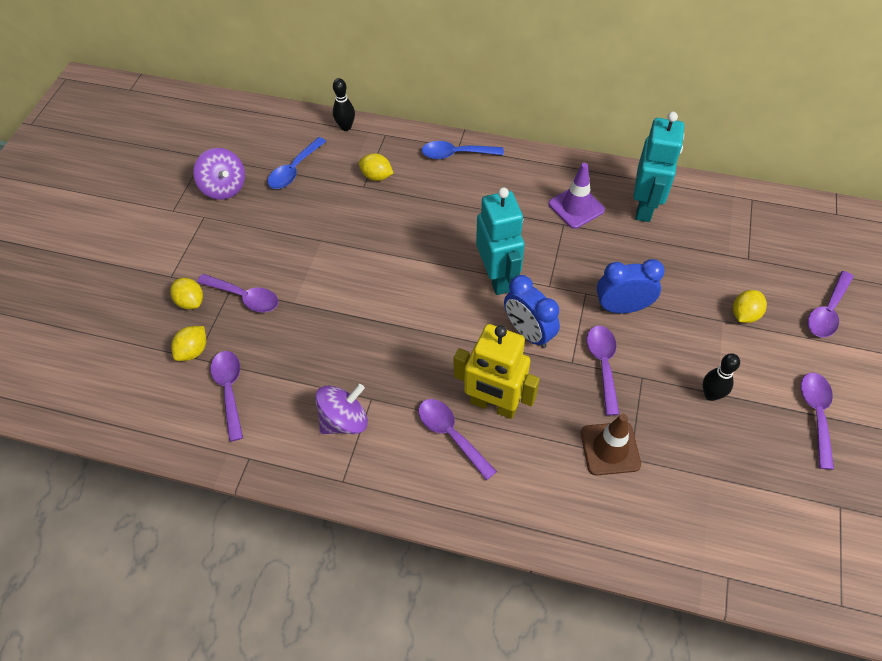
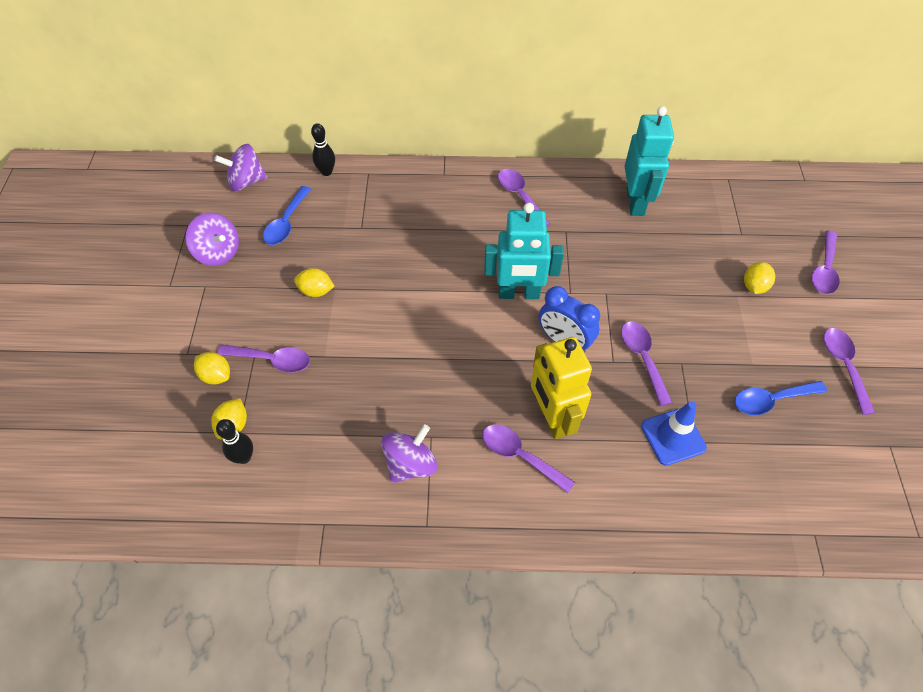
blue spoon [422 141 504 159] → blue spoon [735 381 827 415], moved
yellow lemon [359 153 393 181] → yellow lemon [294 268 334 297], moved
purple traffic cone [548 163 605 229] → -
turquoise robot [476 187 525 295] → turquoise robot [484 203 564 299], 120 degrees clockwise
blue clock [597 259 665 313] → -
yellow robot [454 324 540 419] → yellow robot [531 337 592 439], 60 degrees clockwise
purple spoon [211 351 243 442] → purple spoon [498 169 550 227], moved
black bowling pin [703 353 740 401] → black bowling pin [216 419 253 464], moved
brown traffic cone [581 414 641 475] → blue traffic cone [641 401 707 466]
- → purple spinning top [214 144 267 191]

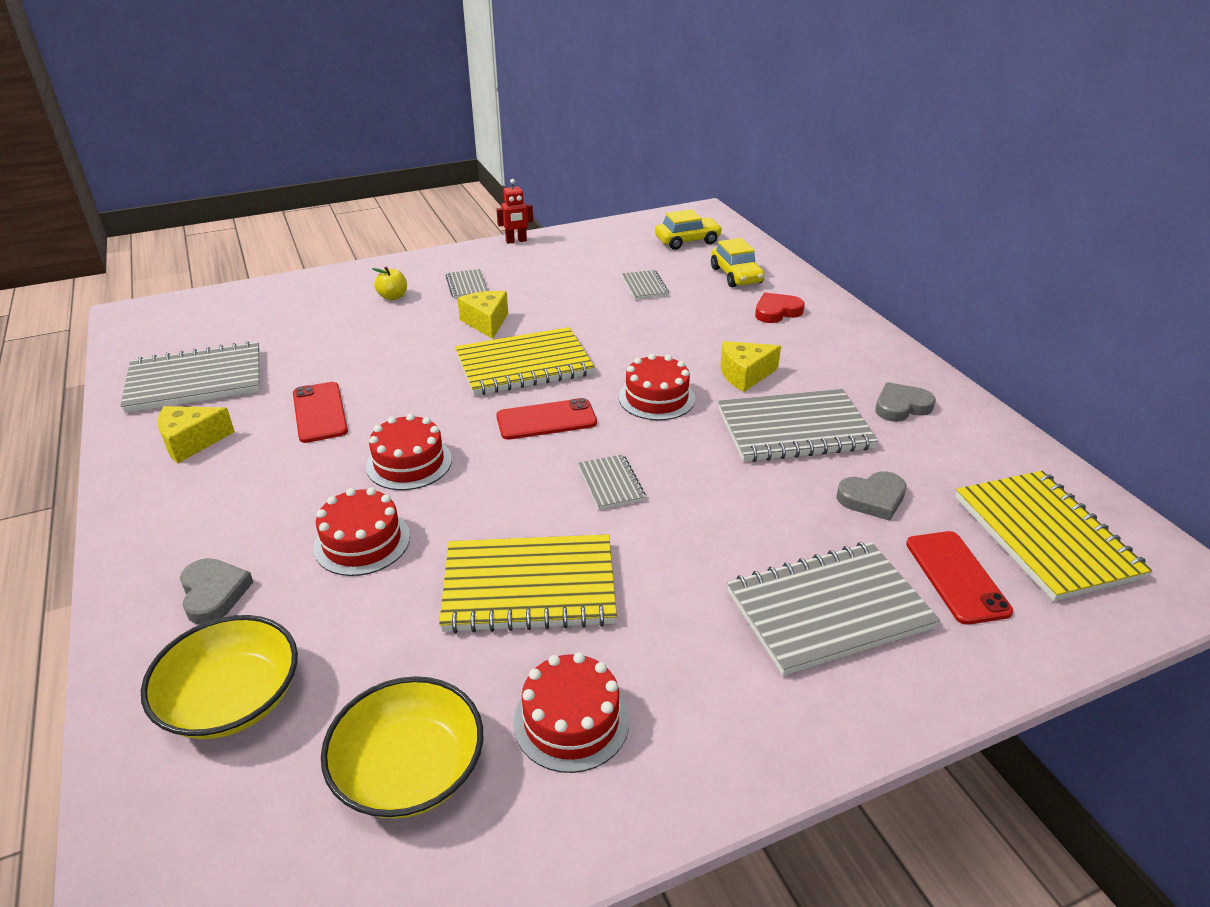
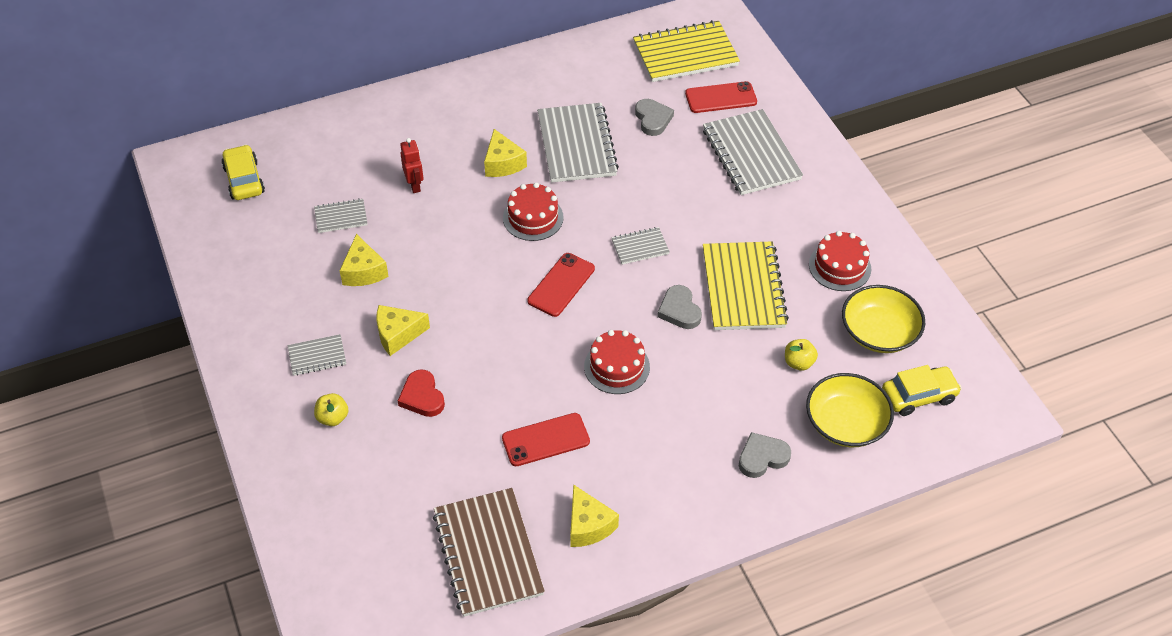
red robot [496 179 533 244] → red robot [400 138 424 193], moved
yellow car [711 238 765 287] → yellow car [882 365 962 416], moved
red heart [755 293 805 323] → red heart [398 369 445 417], moved
yellow notebook [455 327 594 396] → -
grey notebook [120 341 260 413] → brown notebook [433 488 545 617]
grey heart [875 382 936 422] → grey heart [657 285 702 329], moved
red phone [496 398 597 440] → red phone [527 253 595 317], 45 degrees clockwise
red cake [314 487 410 576] → -
- → yellow cheese [339 234 389 286]
- → yellow apple [785 339 818 371]

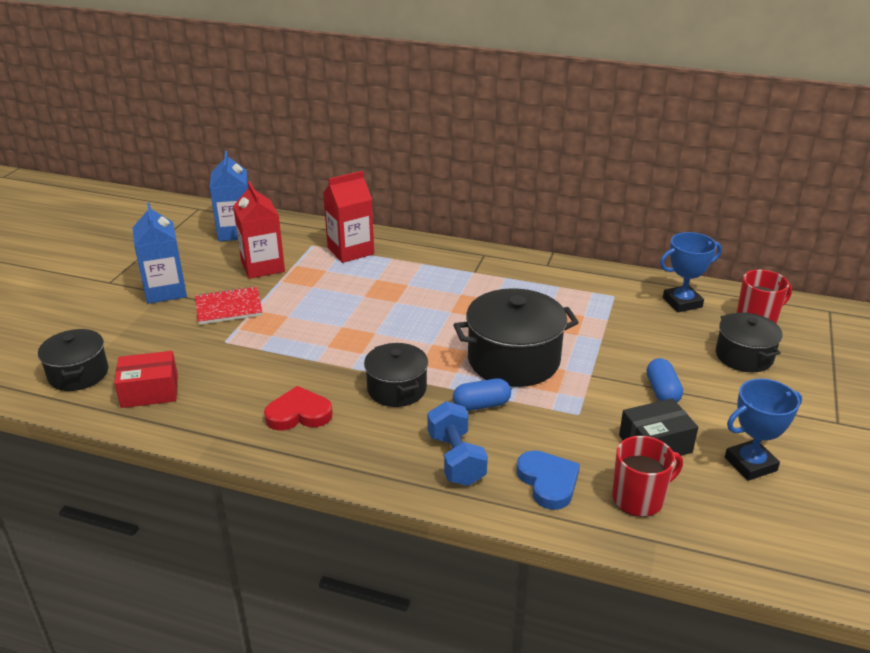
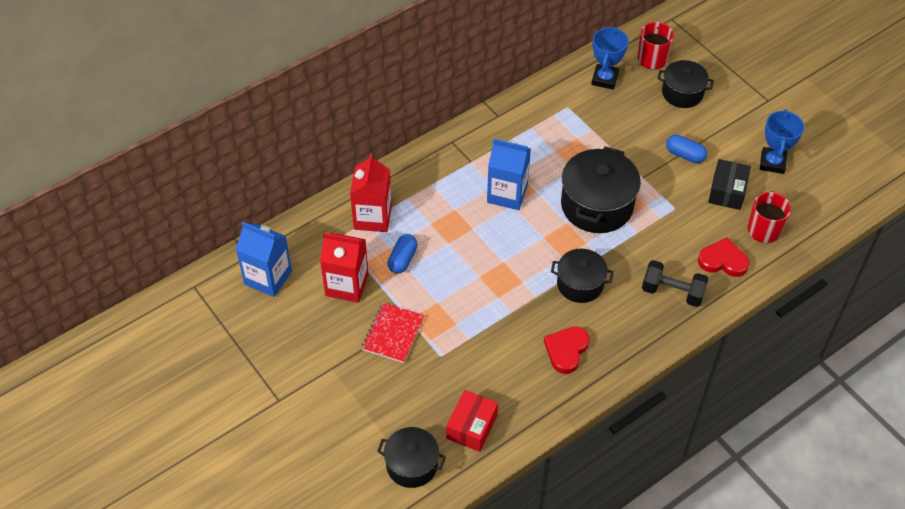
blue carton [133 202 187 304] → blue carton [487 139 531 210], moved
blue capsule [453 378 511 411] → blue capsule [387 234 418 273], moved
blue dumbbell [428 401 488 486] → black dumbbell [642 260 708 307]
blue heart [516 450 580 510] → red heart [698 238 750 277]

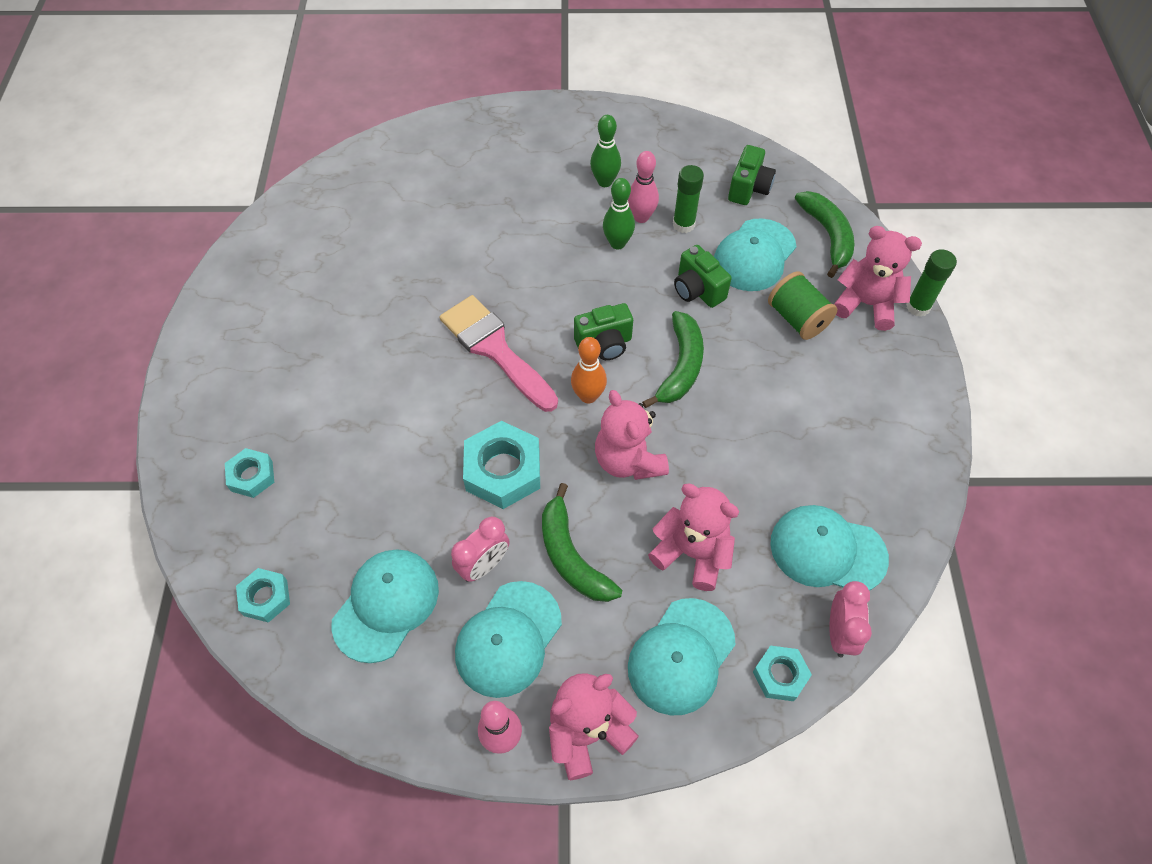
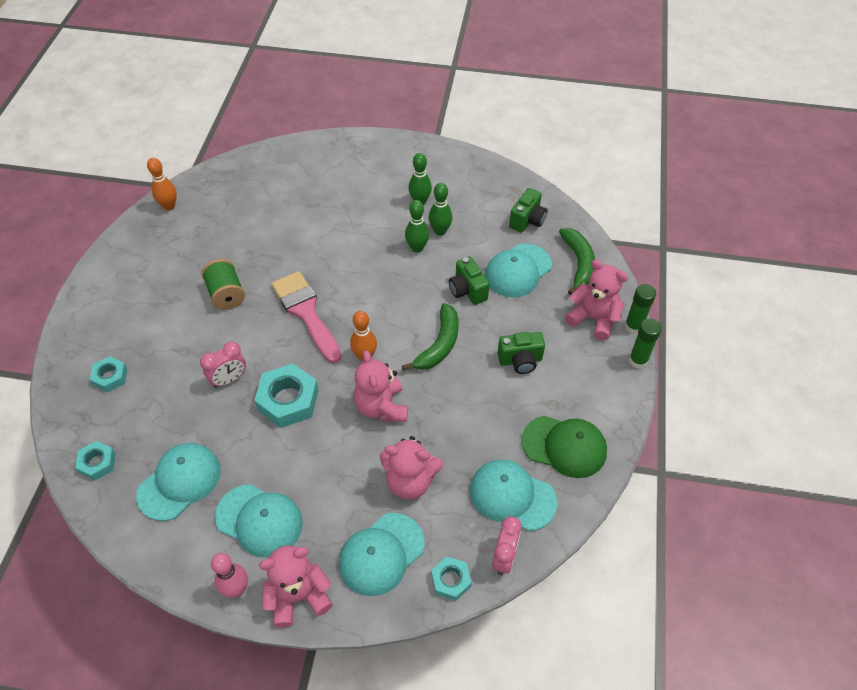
pink bowling pin [628 151 659 223] → green bowling pin [429 183 453 236]
green glue stick [673 165 704 233] → green glue stick [629 319 662 369], moved
green spool [768 271 837 340] → green spool [202 259 245 310], moved
green camera [574 303 633 360] → green camera [498 332 545 374], moved
green banana [542 483 622 602] → -
pink teddy bear [648 484 739 591] → pink teddy bear [380 436 443 499], 150 degrees clockwise
pink clock [451 517 510 582] → pink clock [200 342 246 388], moved
turquoise cap [455 581 562 698] → turquoise cap [215 484 303 558], 105 degrees counterclockwise
- → orange bowling pin [147 158 177 211]
- → green cap [522 416 607 478]

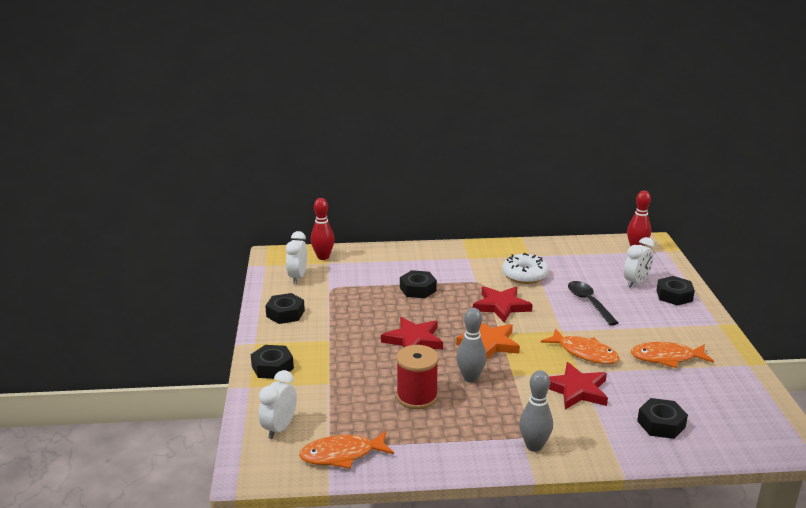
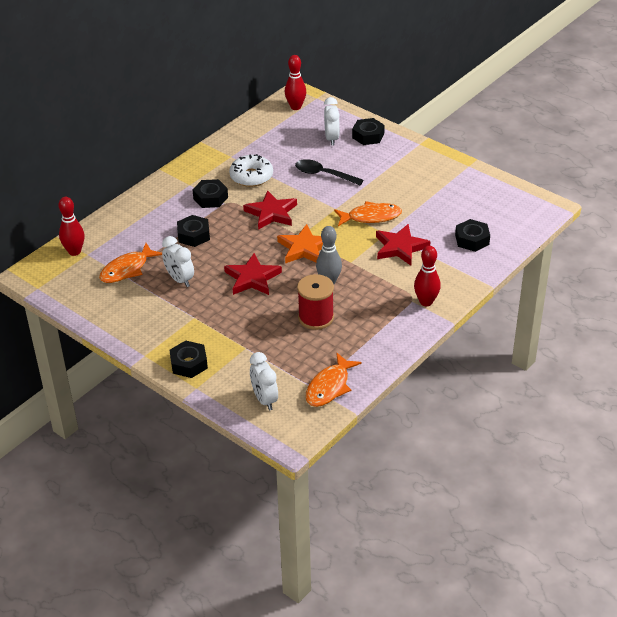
white clock [286 231 307 284] → white clock [162 236 194 287], moved
black nut [265 293 305 324] → black nut [193 179 228 208], moved
orange fish [631 342 714 368] → orange fish [99 243 162 283], moved
grey bowling pin [519 370 553 452] → red bowling pin [414 246 441 306]

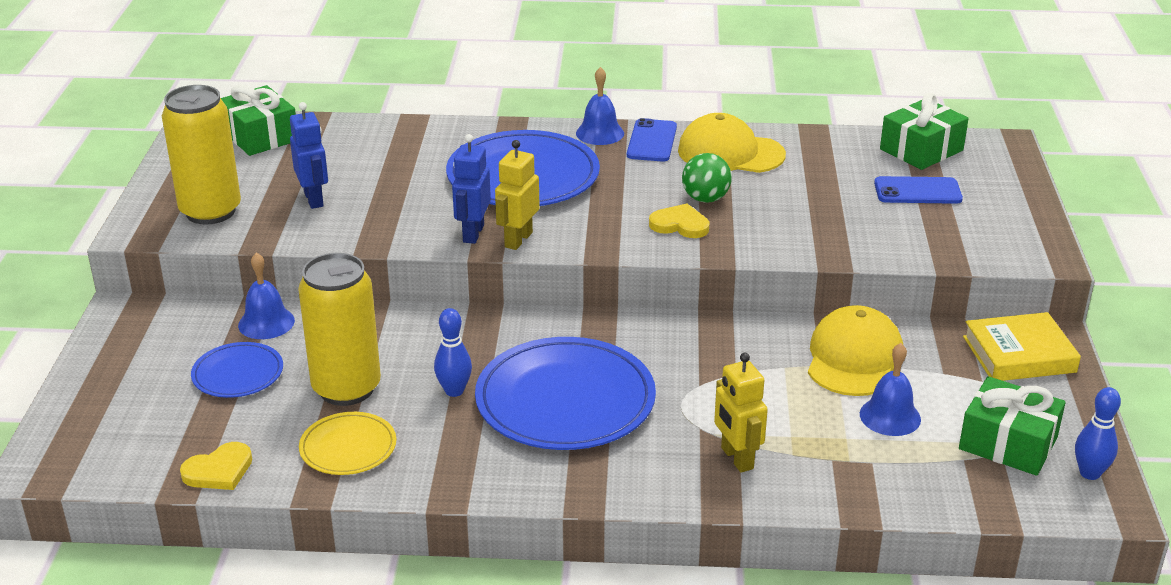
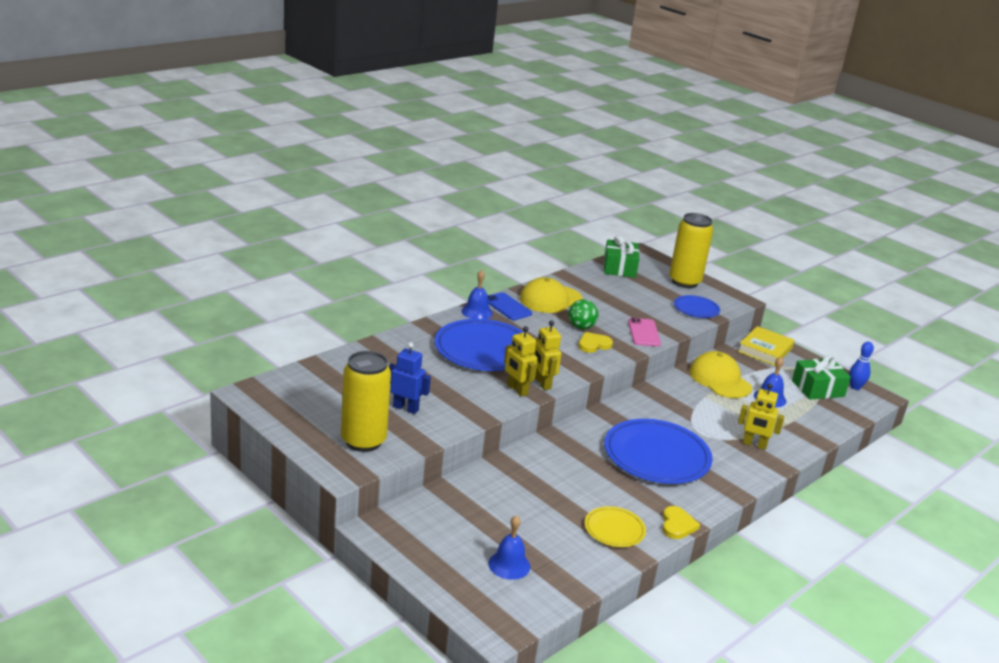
green gift [221 84 296 156] → -
blue robot [452 134 491 244] → yellow robot [504 326 538 397]
blue phone [874 176 963 204] → -
blue bell [238 252 295 339] → blue bell [488 515 530 580], moved
yellow can [298 253 381 406] → yellow can [669 213 713 288], moved
blue bowling pin [434 308 472 397] → -
blue plate [191 342 283 398] → blue plate [674 295 720 318], moved
yellow heart [180 442 252 490] → yellow heart [662 506 700 539], moved
- → pink phone [628 318 661 347]

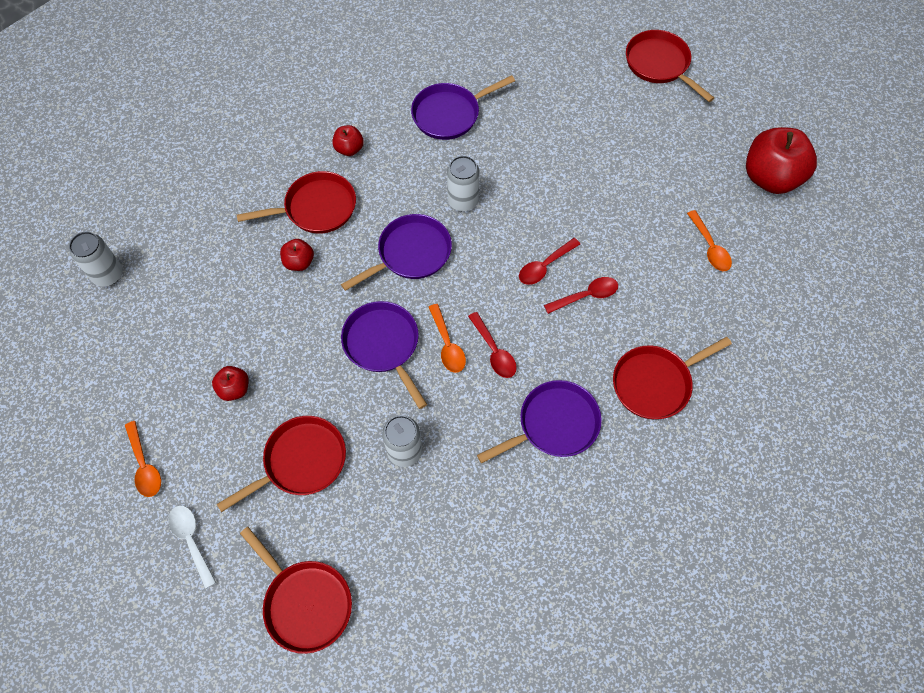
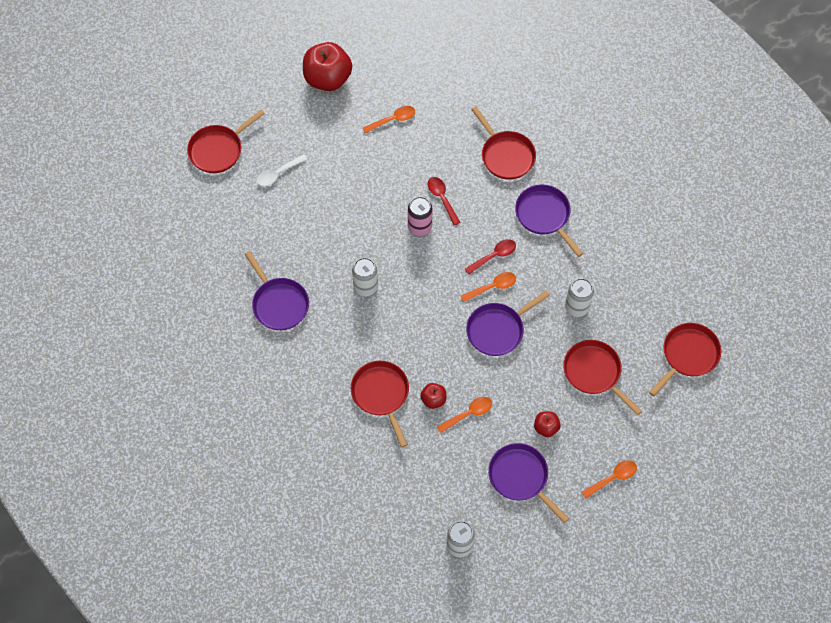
red apple [332 125 364 156] → -
purple pan [341 214 452 291] → purple pan [488 443 569 523], moved
red spoon [519 238 580 285] → pink can [408 197 433 236]
white spoon [168 505 216 589] → white spoon [257 154 307 186], moved
- → orange spoon [437 397 492 433]

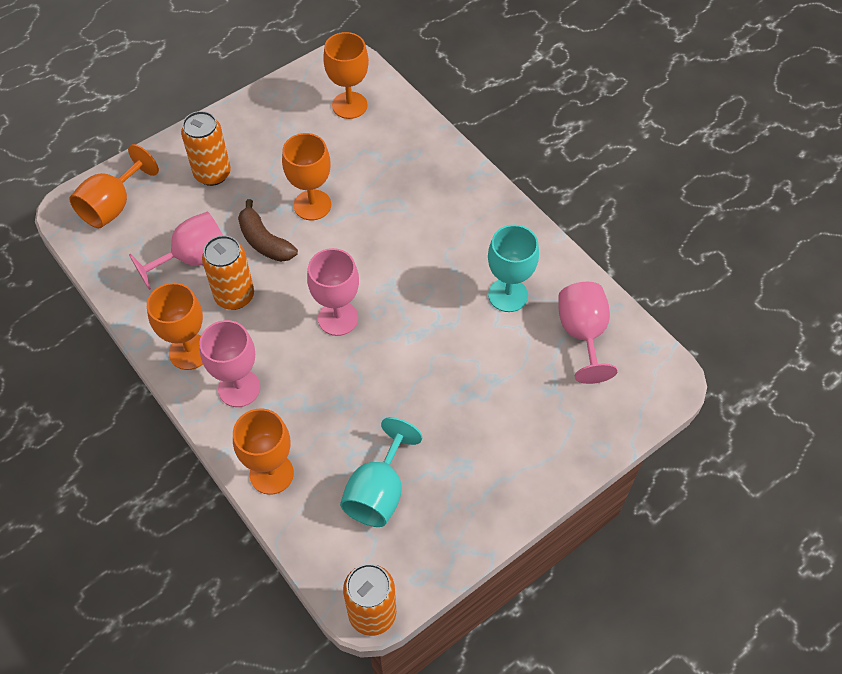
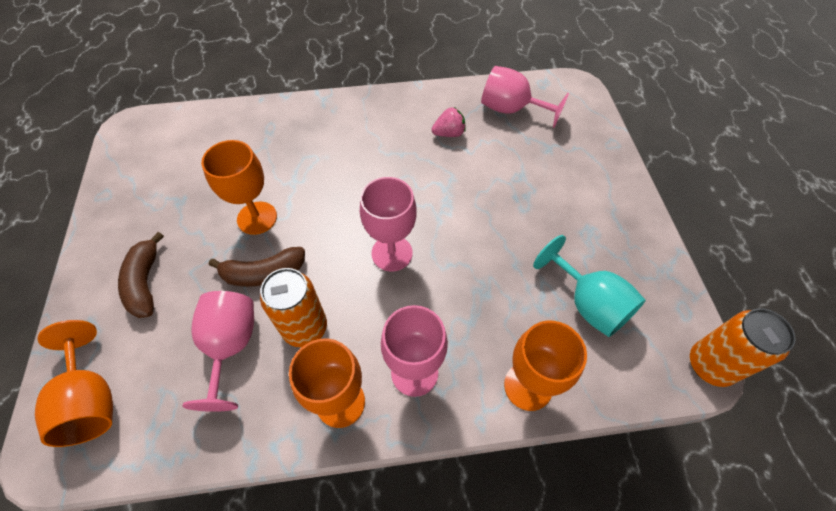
orange goblet [323 32 369 119] → -
orange can [181 111 231 186] → brown banana [118 232 164 318]
turquoise goblet [488 225 539 312] → pink strawberry [432 107 466 137]

